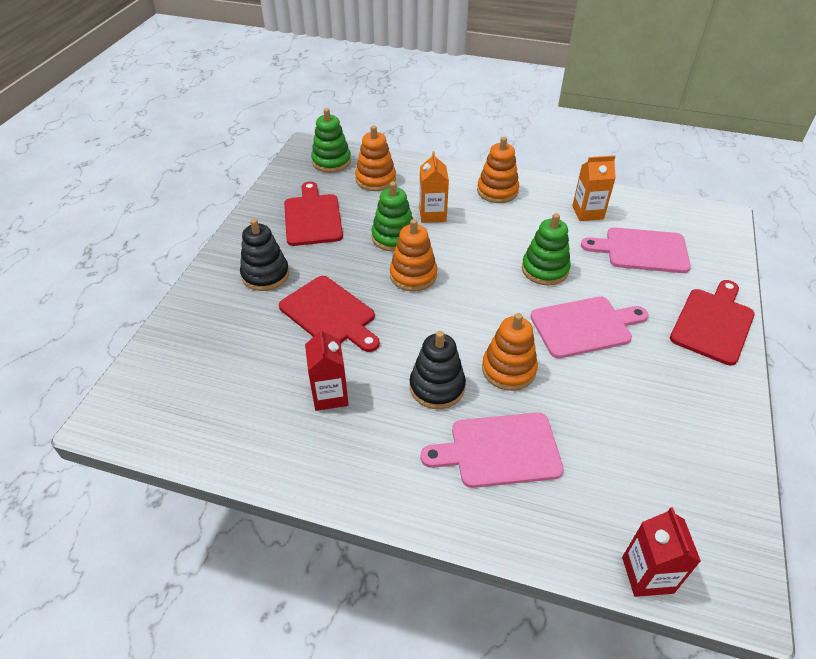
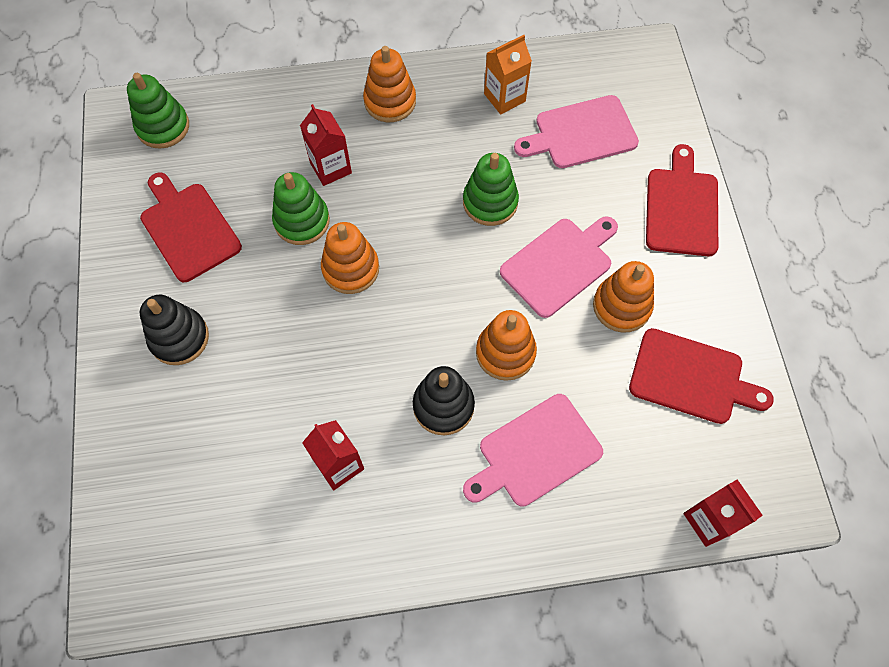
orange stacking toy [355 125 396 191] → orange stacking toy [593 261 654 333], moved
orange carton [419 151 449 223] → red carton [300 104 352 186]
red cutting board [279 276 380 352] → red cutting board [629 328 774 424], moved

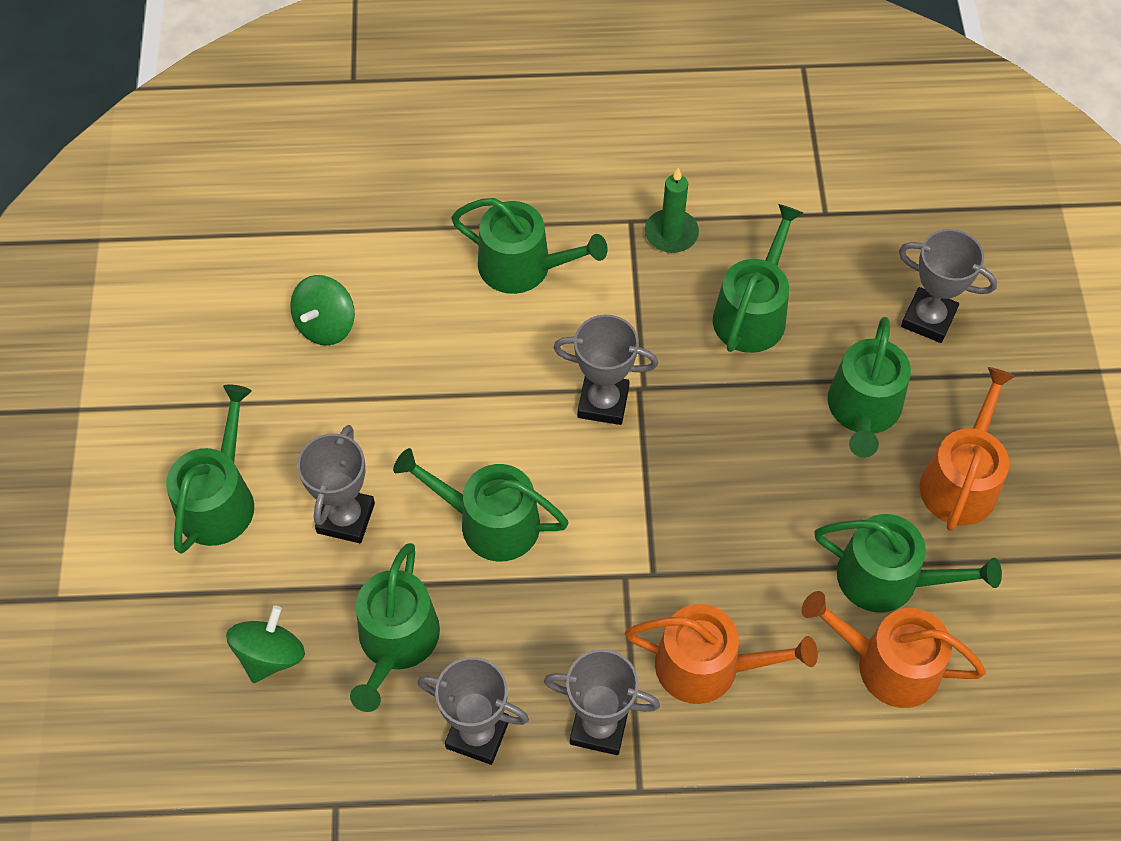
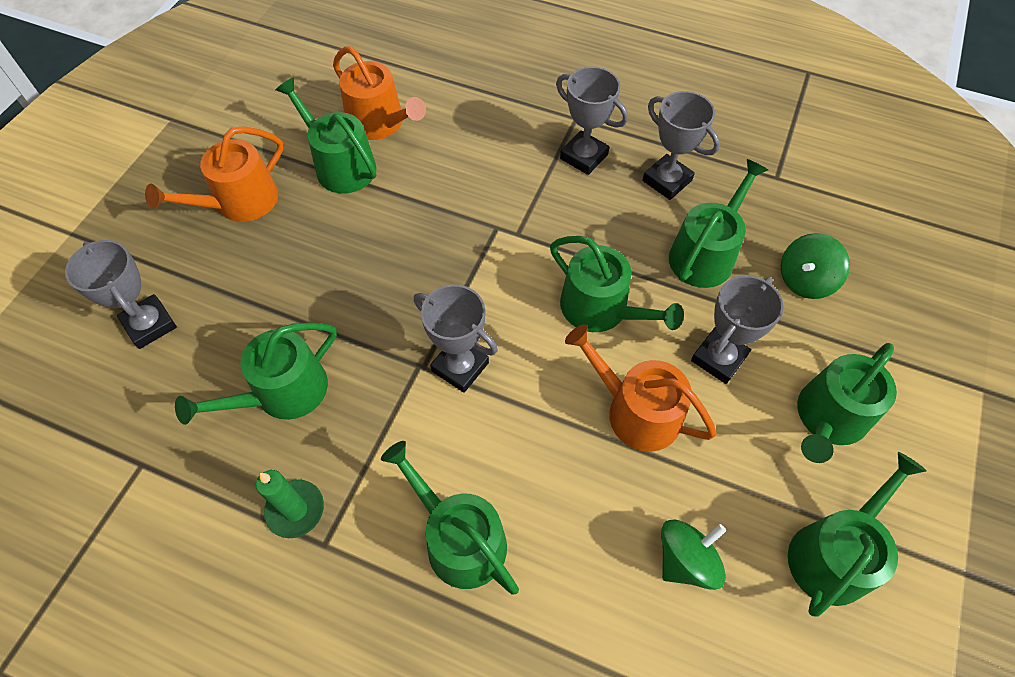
green watering can [828 317 911 458] → green watering can [788 452 926 617], moved
orange watering can [625 604 818 704] → orange watering can [565 325 717 452], moved

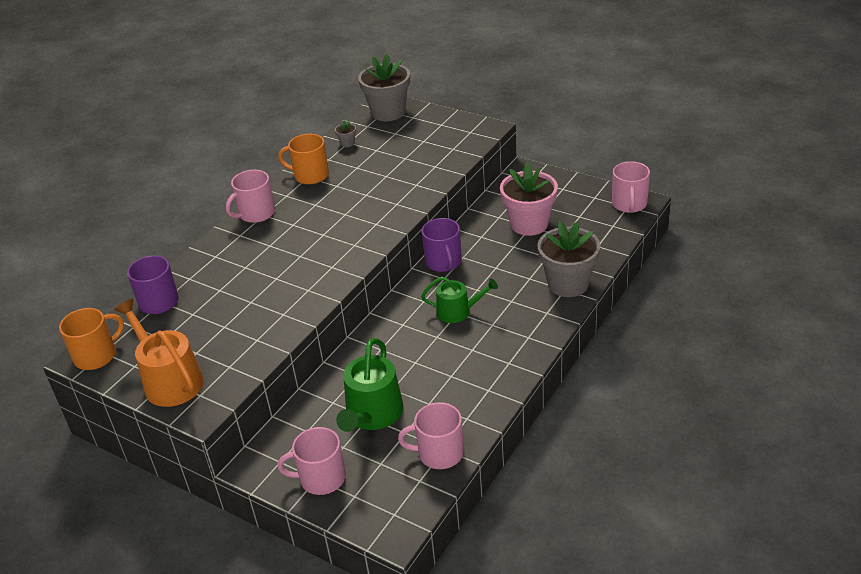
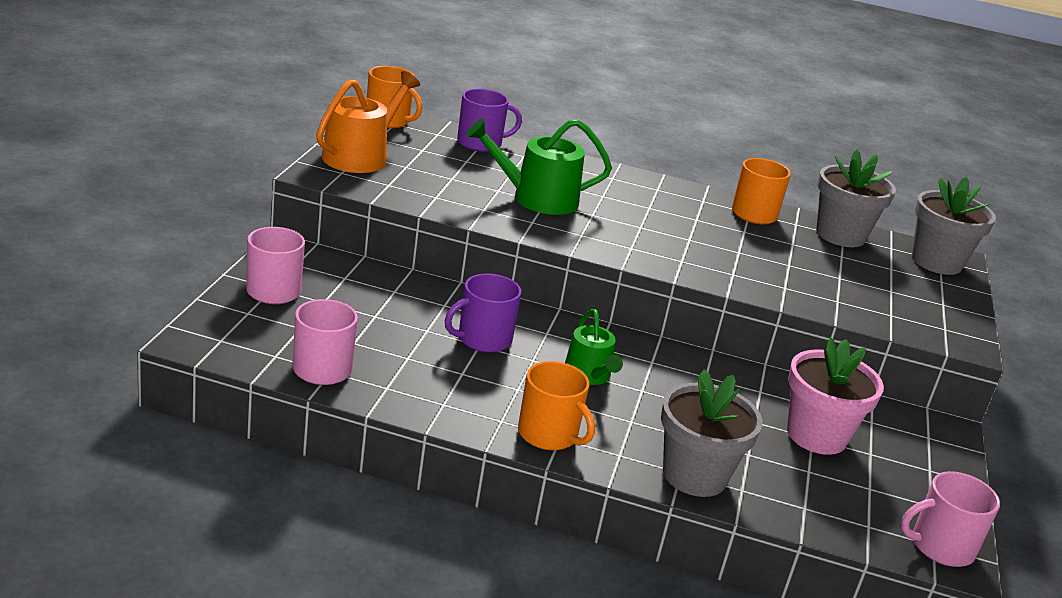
grey flower pot [335 120 356 147] → grey flower pot [816 149 896 247], x2.48
pink mug [226 170 275 223] → -
purple mug [421 218 462 272] → purple mug [445 273 521 353], moved
green watering can [336 338 403 432] → green watering can [466 119 612 215], moved
- → orange mug [518 361 595 450]

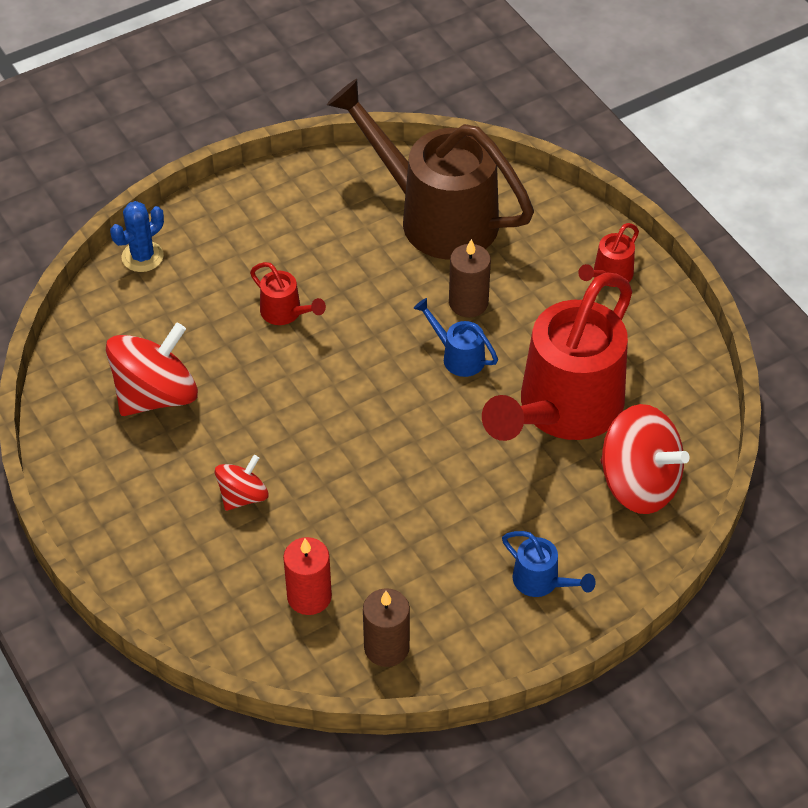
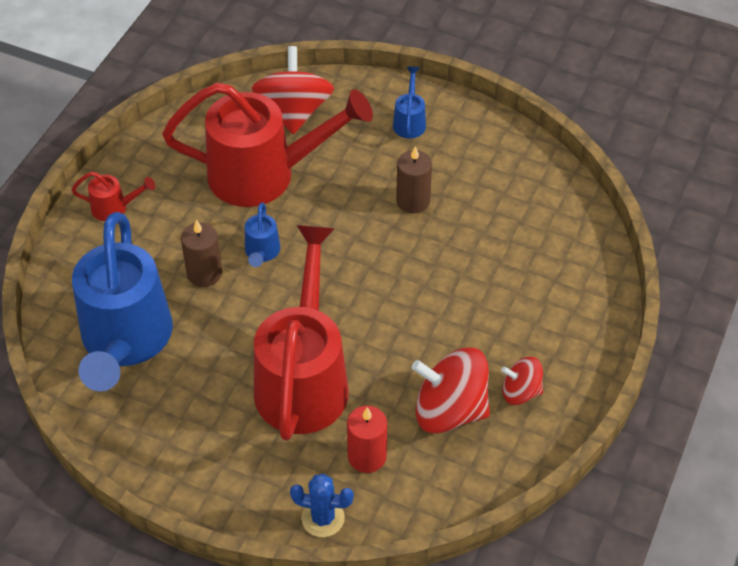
brown watering can [327 79 534 259] → blue watering can [72 212 173 392]
red watering can [250 262 326 325] → red watering can [254 225 348 440], x2.45
red spinning top [215 455 268 511] → red spinning top [501 357 543 405], moved
red candle [283 537 332 615] → red candle [347 406 387 473], moved
brown candle [363 588 410 667] → brown candle [396 146 432 213], moved

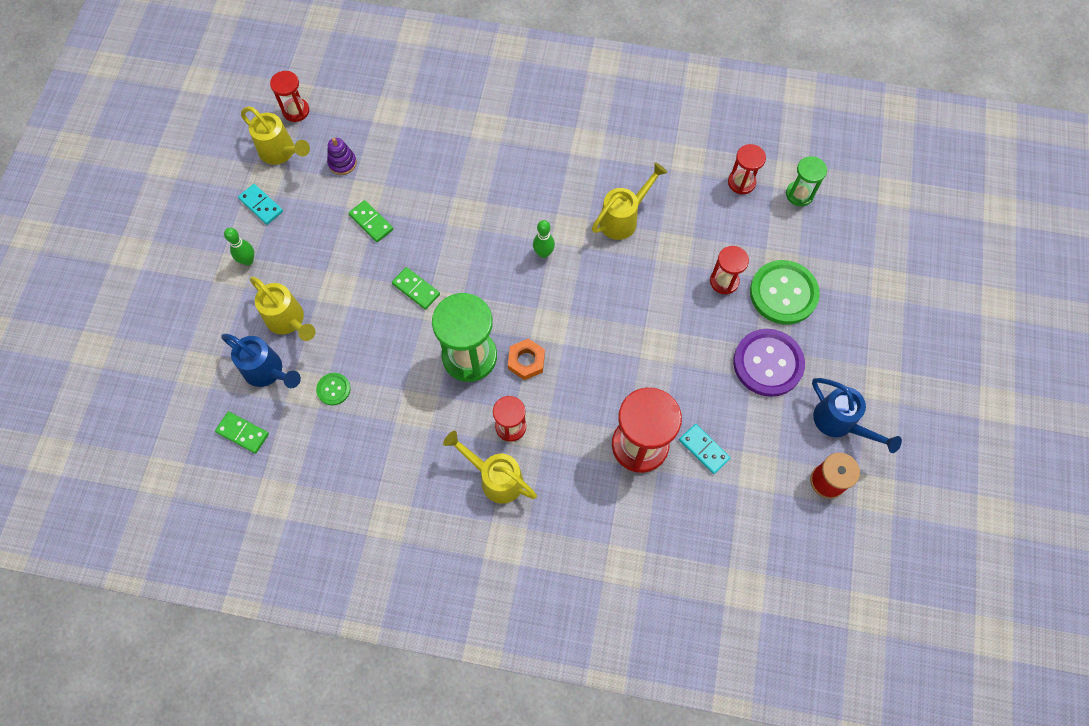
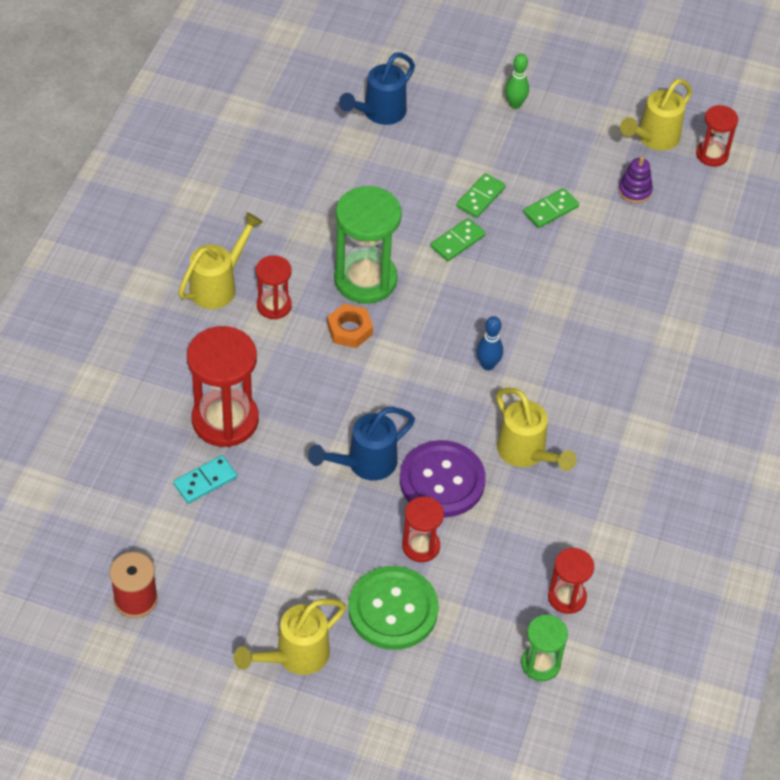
turquoise domino [238 184 283 225] → -
green bowling pin [533 220 555 258] → blue bowling pin [476 316 503 370]
yellow watering can [250 277 315 341] → yellow watering can [234 599 346 675], moved
purple button [733 329 805 397] → purple button [400 440 486 517], moved
green button [316 373 350 406] → -
blue watering can [812 378 902 453] → blue watering can [308 407 415 480], moved
green domino [215 412 269 453] → green domino [456 173 506 218], moved

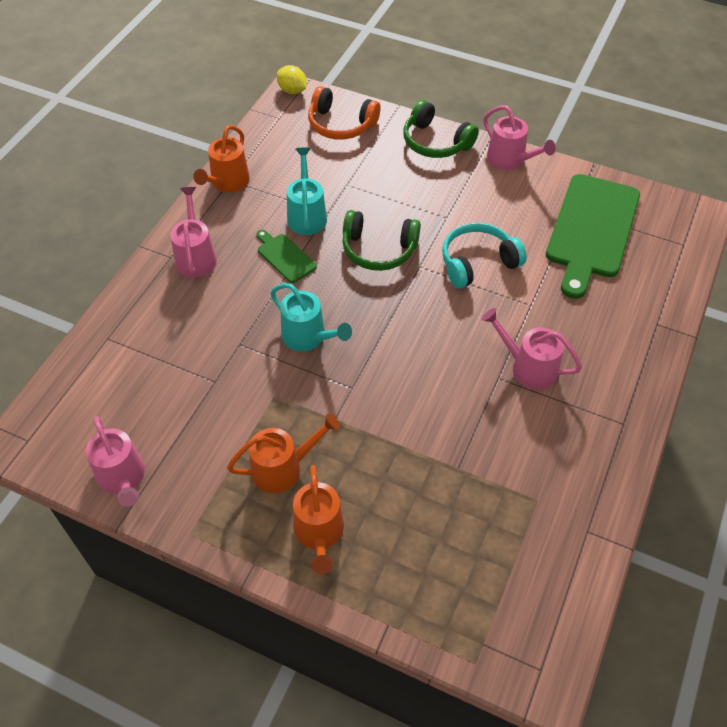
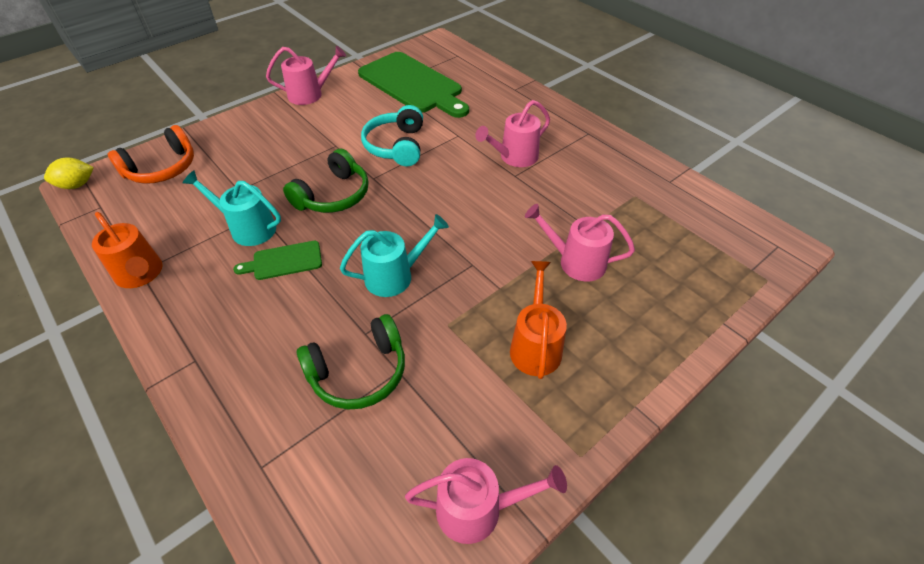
green headphones [403 100 479 158] → green headphones [297 314 405 410], moved
pink watering can [170 187 217 278] → pink watering can [525 204 635 281], moved
orange watering can [293 465 344 574] → -

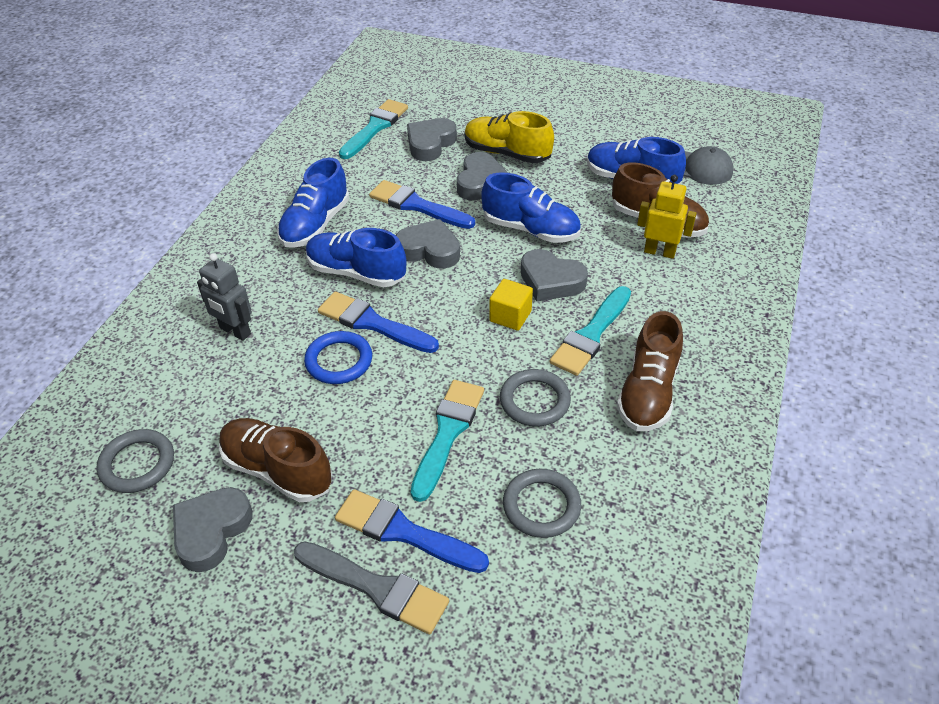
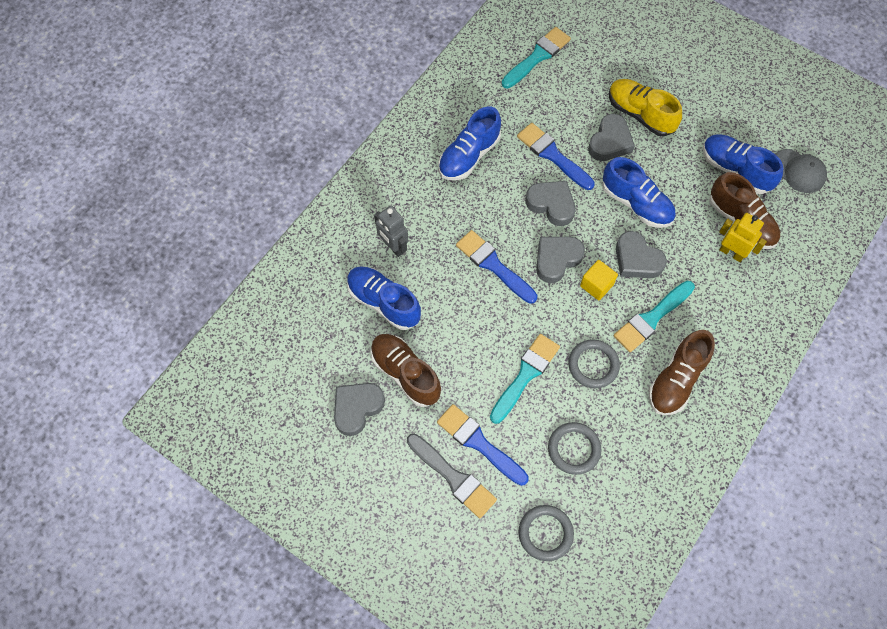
grey heart [407 118 457 161] → grey heart [536 237 585 283], moved
blue shoe [306 228 406 287] → blue shoe [347 266 421 330], moved
blue ring [304 331 372 384] → -
grey ring [97 429 174 493] → grey ring [519 505 574 561], moved

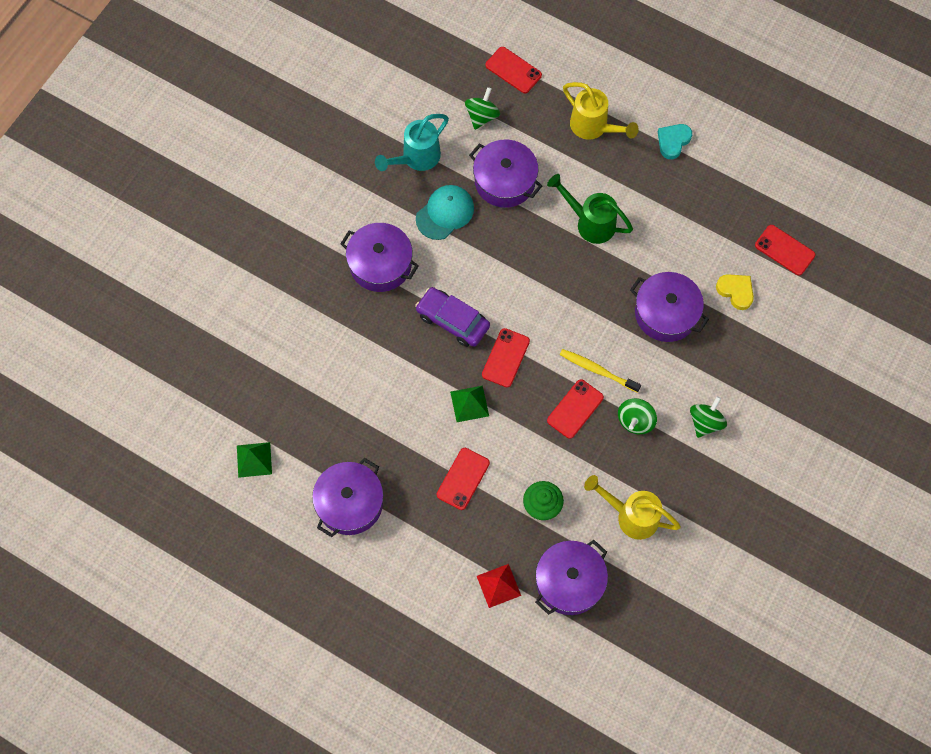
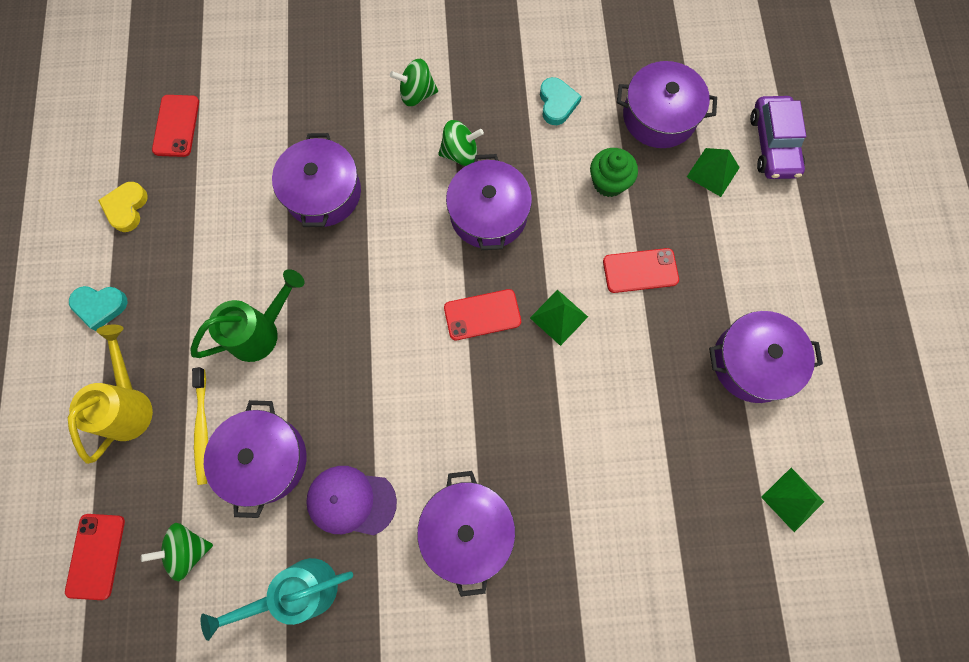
turquoise watering can [375 114 449 171] → turquoise watering can [201 558 353 641], 150 degrees clockwise
green watering can [547 174 633 244] → green watering can [190 269 305 362], 120 degrees counterclockwise
turquoise cap [416 185 474 240] → purple cap [306 466 397 535]
yellow heart [716 274 754 310] → yellow heart [98 182 148 232], moved
purple car [415 287 490 347] → purple car [750 96 806 179], moved
yellow toothbrush [560 349 641 393] → yellow toothbrush [192 367 208 485], moved
red phone [547 379 604 439] → purple pot [446 154 532 250]
yellow watering can [584 475 681 540] → turquoise heart [540 77 582 125]
red pyramid [477 564 521 608] → green pyramid [687 148 740 197]

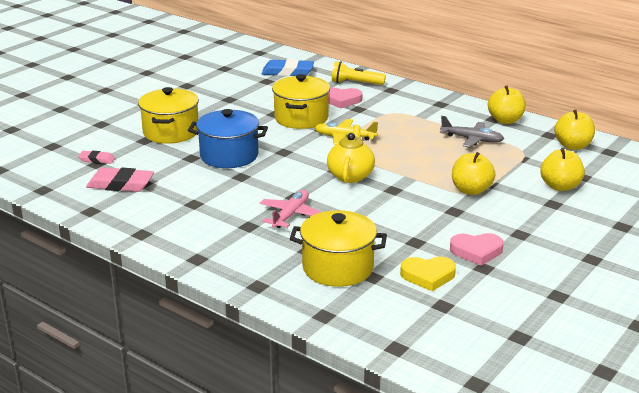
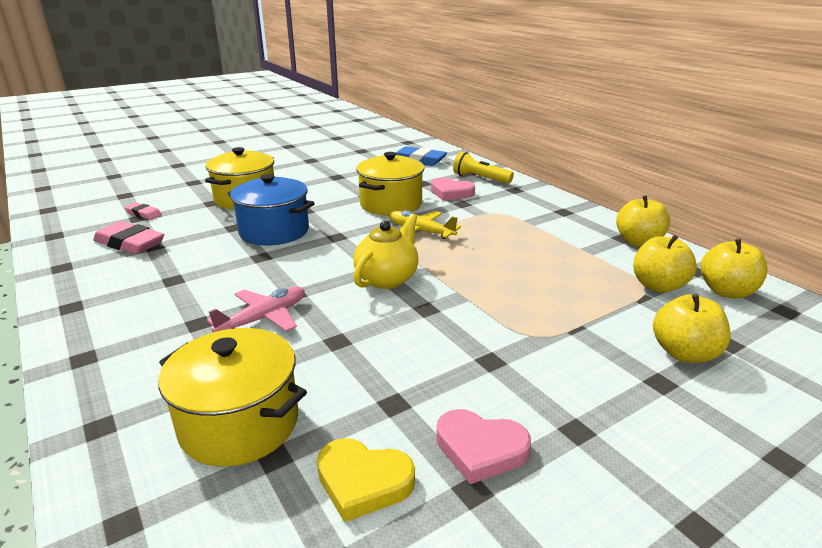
grey plane [440 116 504 148] → -
yellow apple [452 152 495 195] → yellow apple [633 235 697 293], moved

